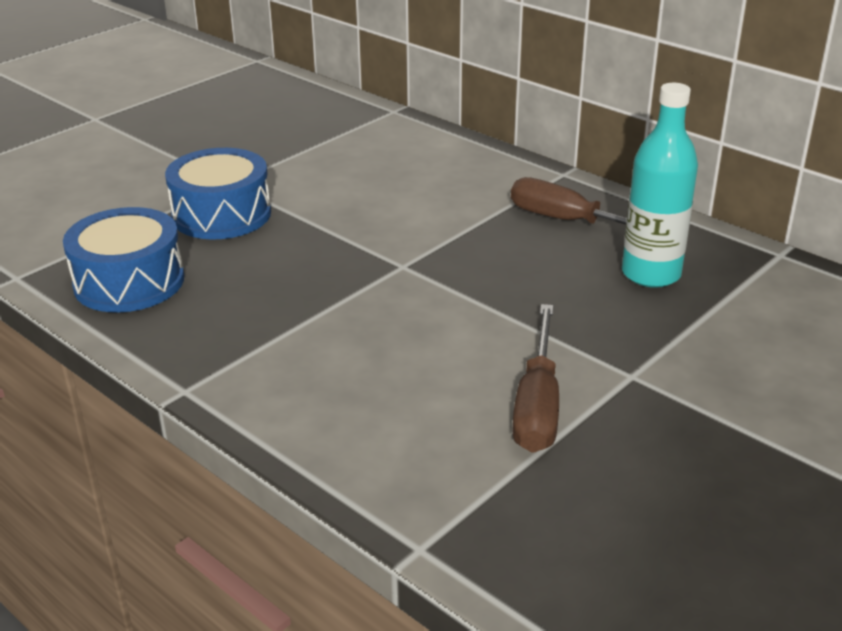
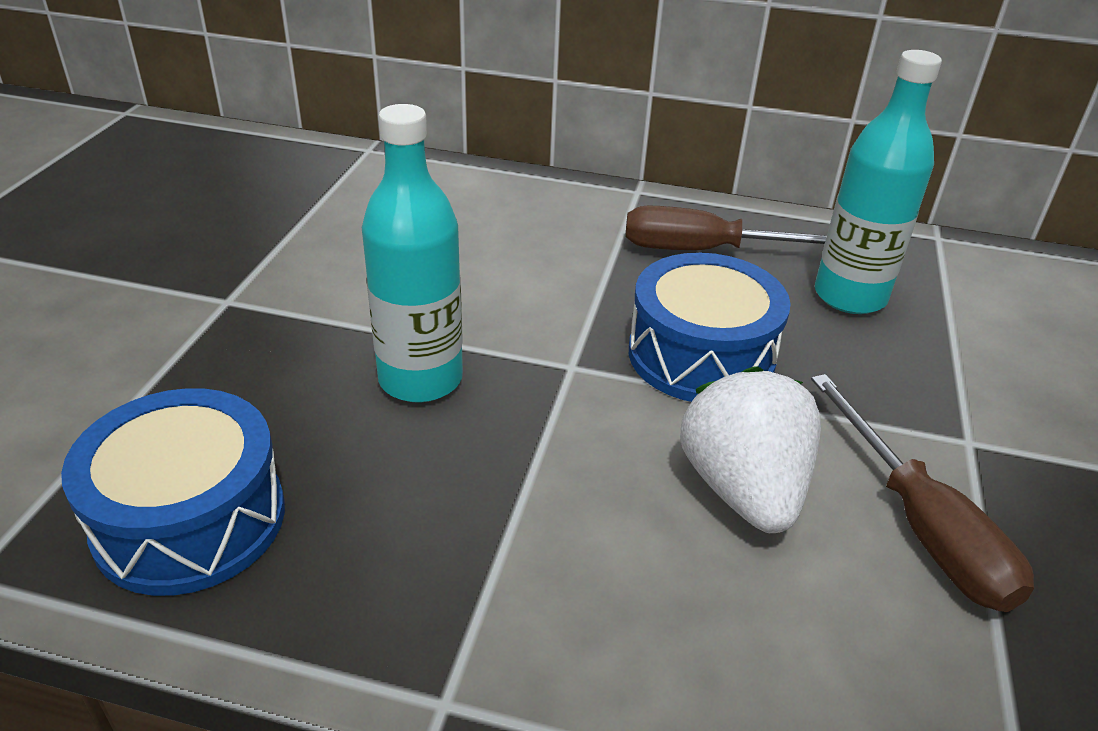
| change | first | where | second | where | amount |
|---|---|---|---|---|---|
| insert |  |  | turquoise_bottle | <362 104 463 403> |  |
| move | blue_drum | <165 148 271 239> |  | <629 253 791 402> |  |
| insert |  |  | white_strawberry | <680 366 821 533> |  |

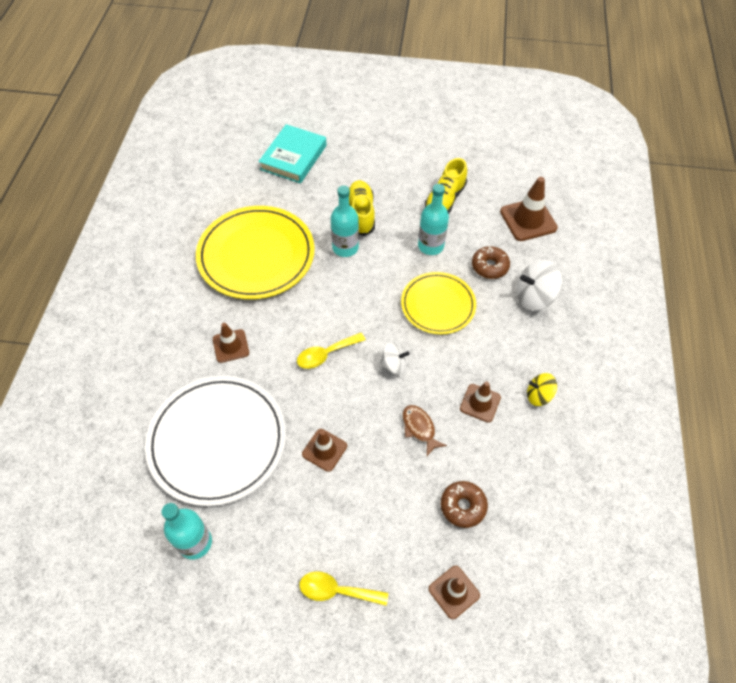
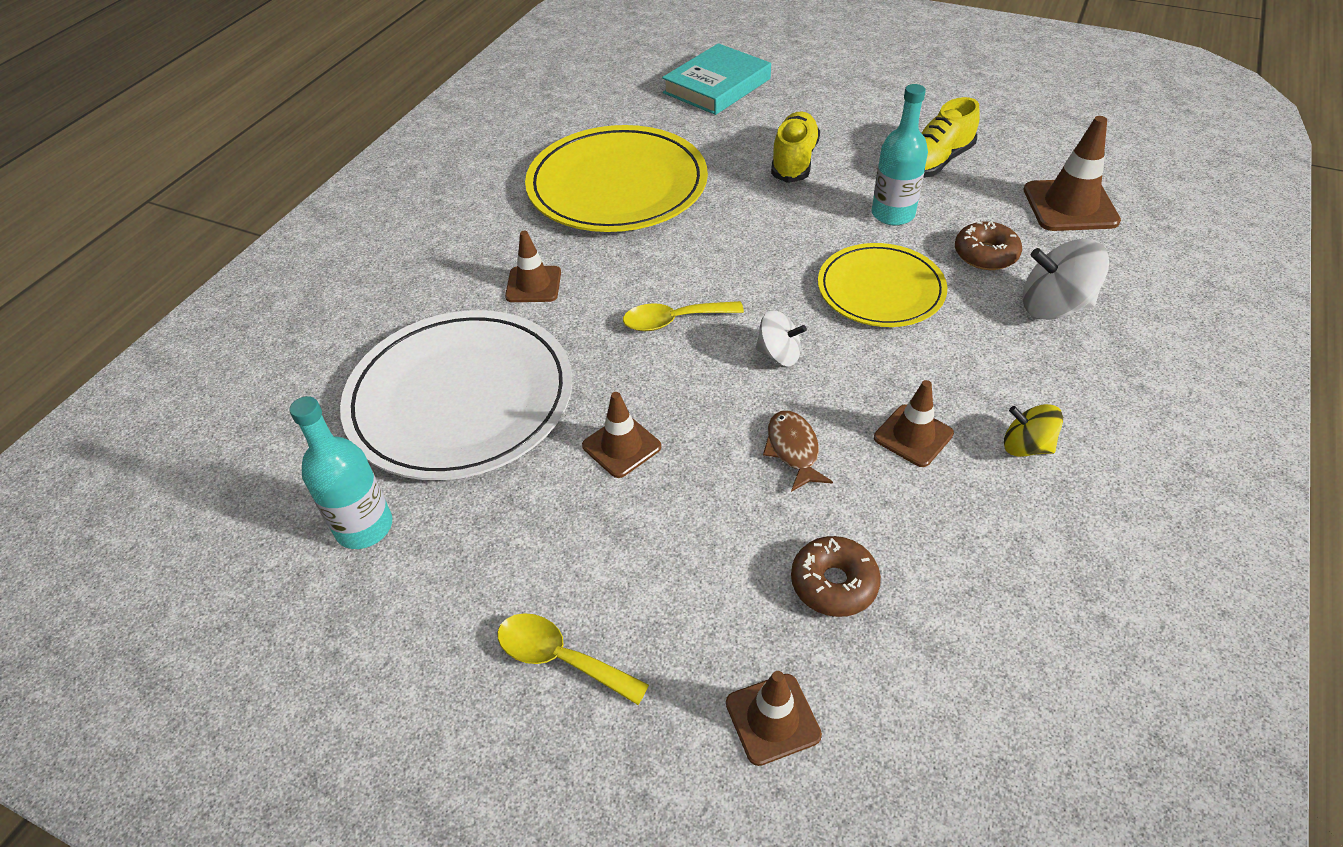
| change | first | where | second | where | amount |
|---|---|---|---|---|---|
| delete | turquoise_bottle | <331 185 359 257> |  |  |  |

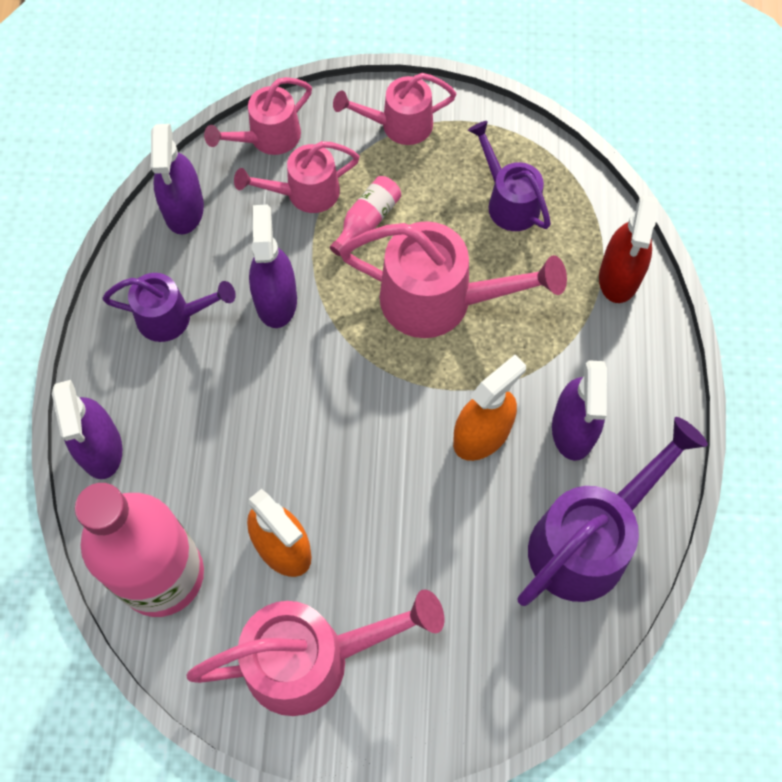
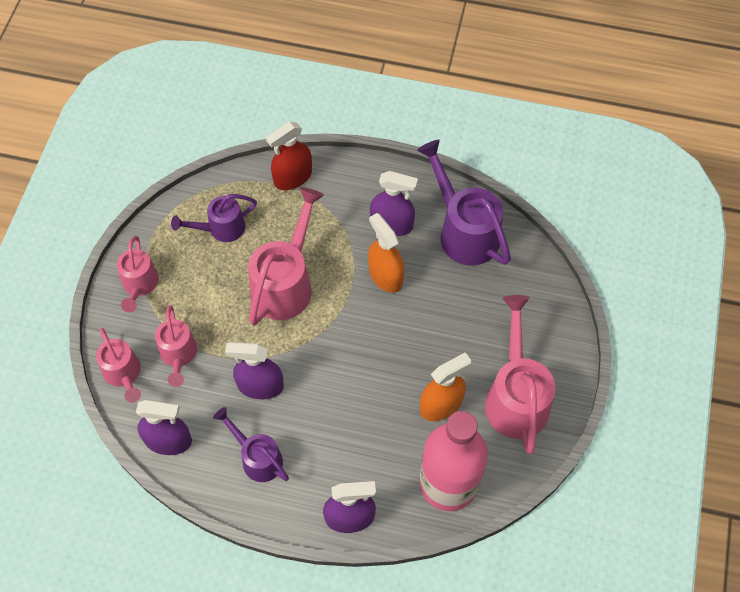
| change | first | where | second | where | amount |
|---|---|---|---|---|---|
| rotate | purple_watering_can | <103 273 236 342> |  | <213 407 289 482> | 60 degrees counterclockwise |
| rotate | red_spray_bottle | <599 195 658 303> |  | <266 122 312 190> | 120 degrees clockwise |
| delete | pink_bottle | <330 176 401 256> |  |  |  |

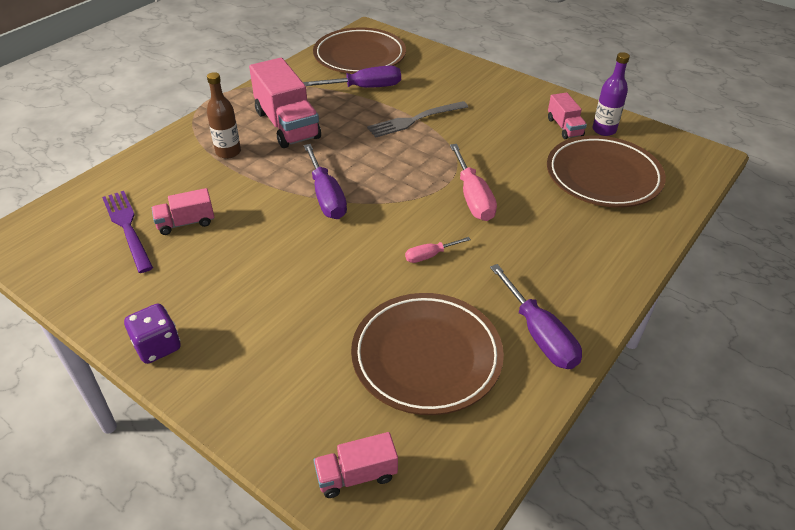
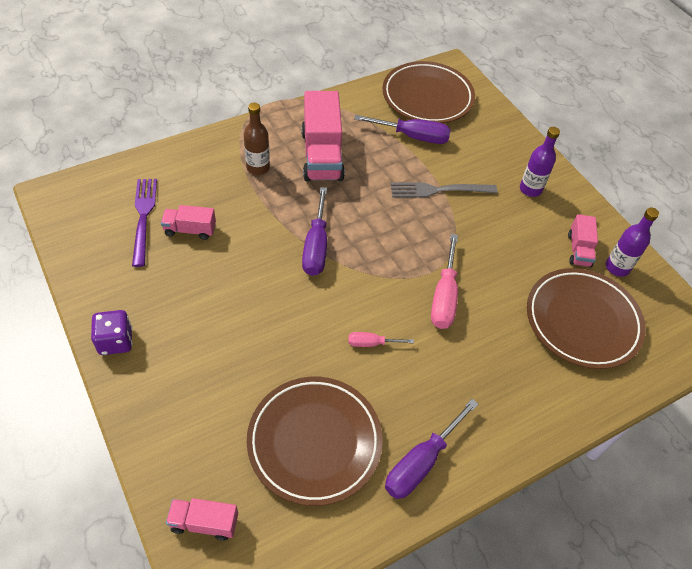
| change | first | where | second | where | amount |
|---|---|---|---|---|---|
| rotate | purple_screwdriver | <490 264 582 369> |  | <385 399 478 499> | 45 degrees clockwise |
| insert |  |  | purple_bottle | <520 127 560 197> |  |

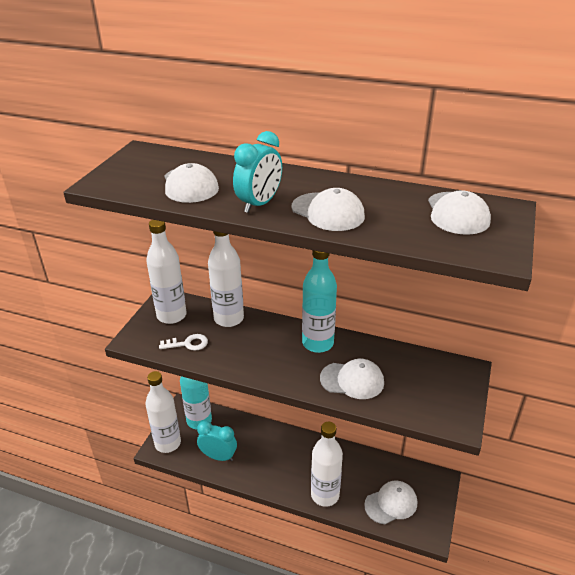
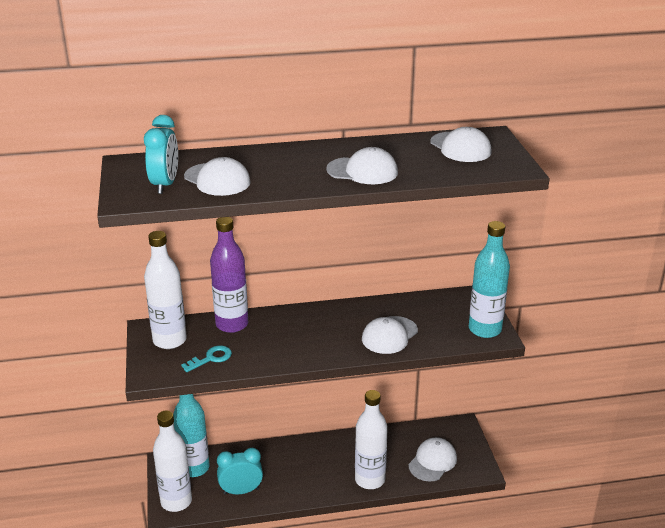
| change | first | where | second | where | amount |
|---|---|---|---|---|---|
| move | turquoise_clock | <233 131 282 213> |  | <144 115 178 194> |  |
| recolor | white_key | <159 334 208 351> | turquoise_key | <181 345 232 372> |  |
| recolor | white_bottle | <208 231 244 327> | purple_bottle | <210 217 248 333> |  |
| rotate | white_cap | <320 359 384 399> |  | <362 316 418 354> | 150 degrees clockwise |
| move | turquoise_bottle | <302 250 337 353> |  | <469 221 510 338> |  |

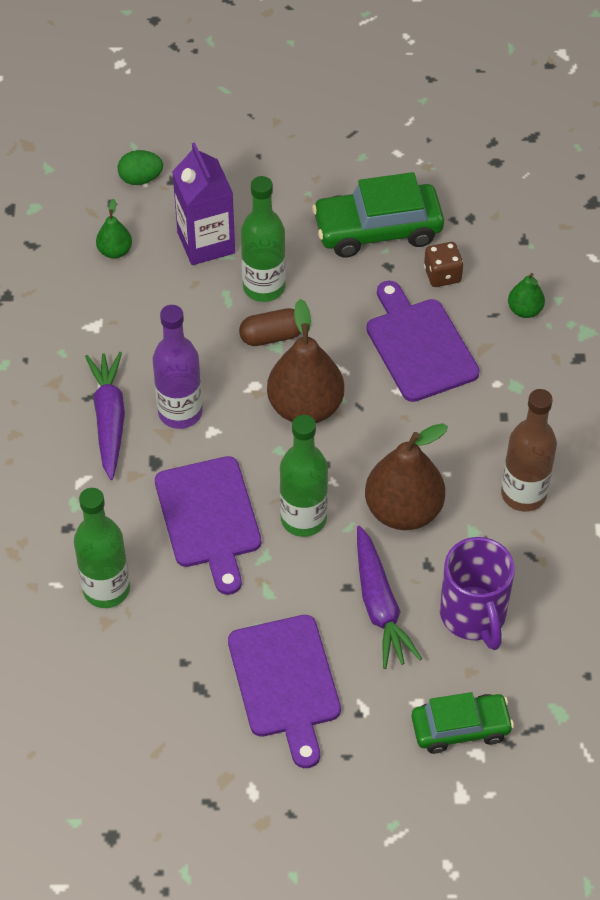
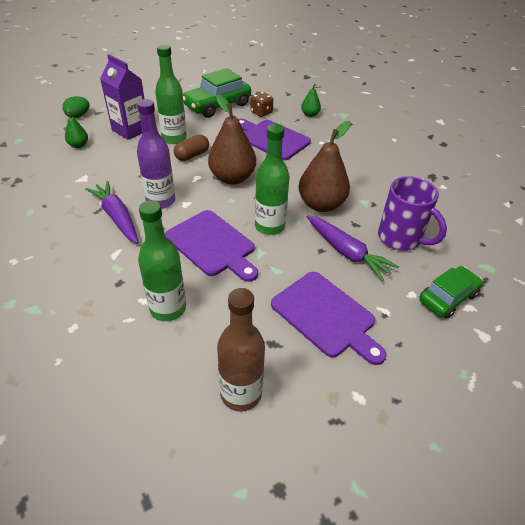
| change | first | where | second | where | amount |
|---|---|---|---|---|---|
| move | brown_bottle | <501 389 557 512> |  | <217 288 265 411> |  |

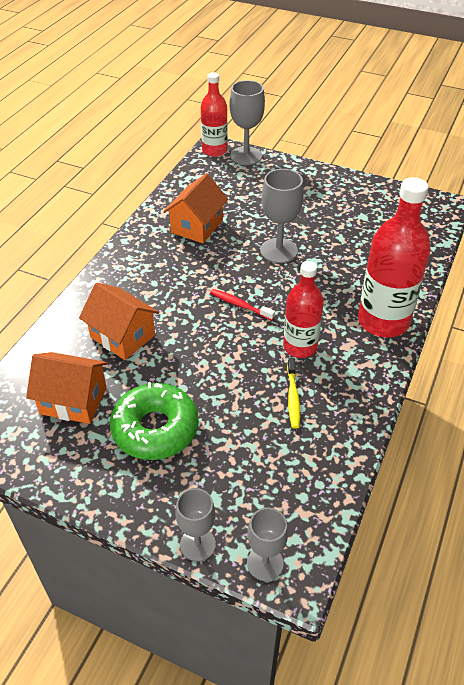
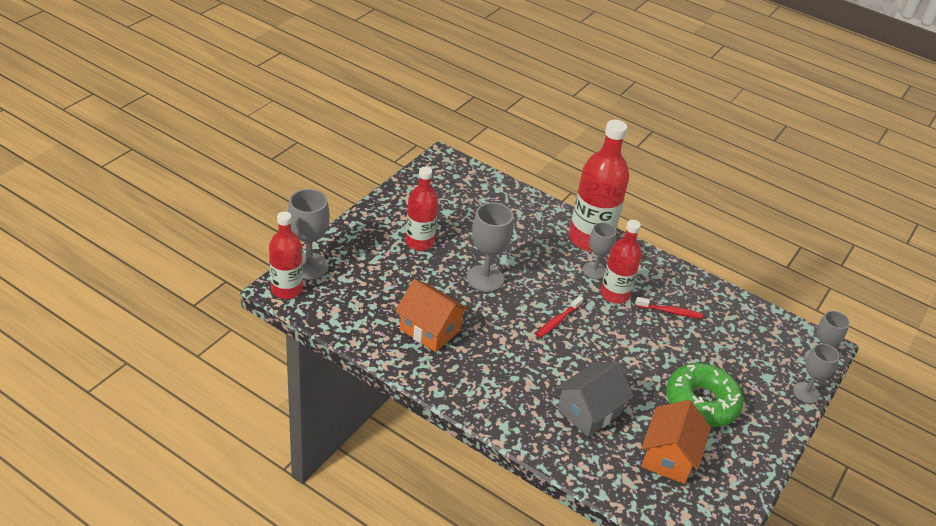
| change | first | where | second | where | amount |
|---|---|---|---|---|---|
| insert |  |  | red_bottle | <405 167 438 251> |  |
| recolor | orange_house | <79 283 159 360> | grey_house | <556 361 634 437> |  |
| insert |  |  | grey_goblet | <583 222 617 279> |  |
| recolor | yellow_toothbrush | <287 358 300 429> | red_toothbrush | <635 297 703 319> |  |

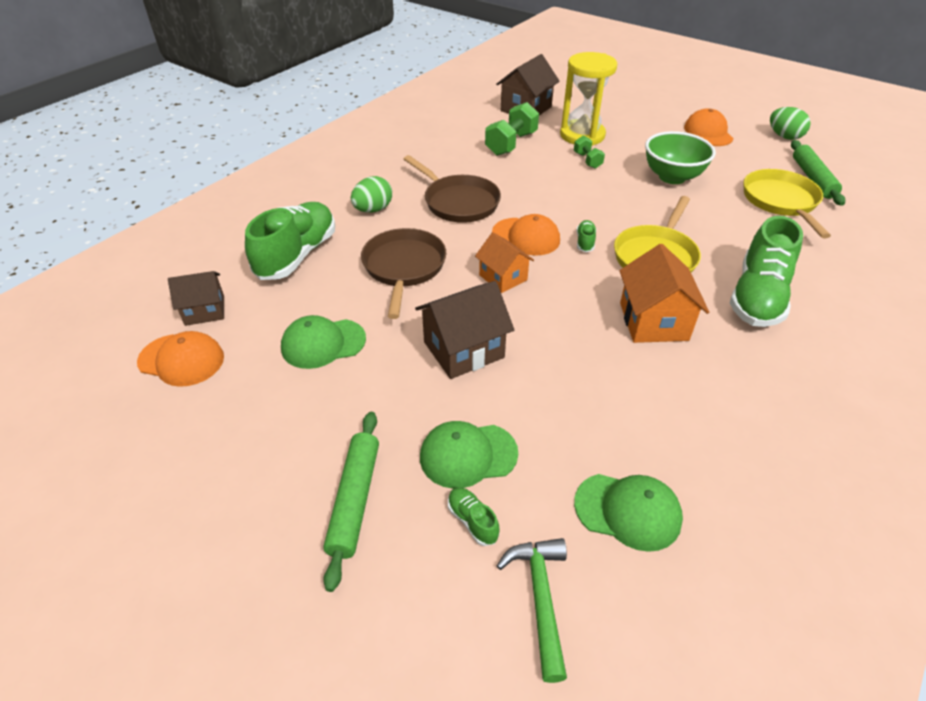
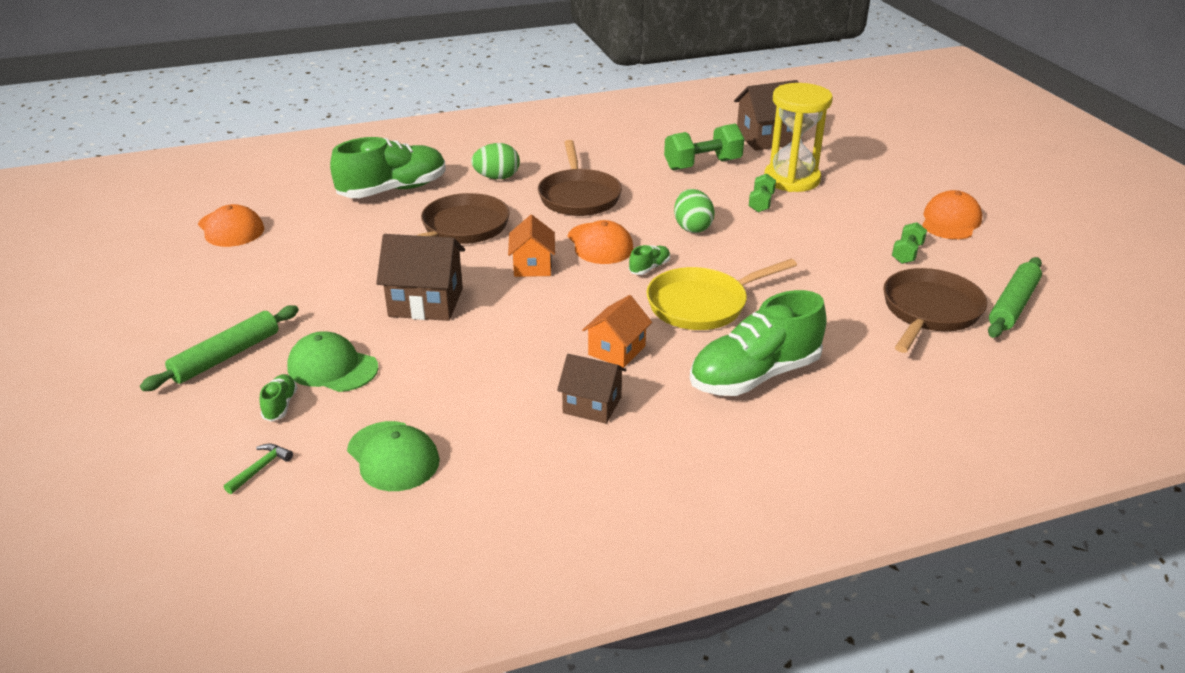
| change | first | where | second | where | amount |
|---|---|---|---|---|---|
| resize | green_hammer | <497 538 567 683> |  | <224 443 293 494> | x0.58 |
| move | brown_house | <168 271 224 326> |  | <557 354 627 424> |  |
| resize | orange_house | <619 244 709 343> |  | <582 295 652 368> | x0.65 |
| move | green_egg | <770 107 811 140> |  | <674 189 714 233> |  |
| recolor | yellow_pan | <743 169 831 238> | brown_pan | <883 268 987 353> |  |
| insert |  |  | green_dumbbell | <892 222 927 264> |  |
| delete | green_cap | <281 315 366 369> |  |  |  |
| delete | green_bowl | <645 131 716 184> |  |  |  |

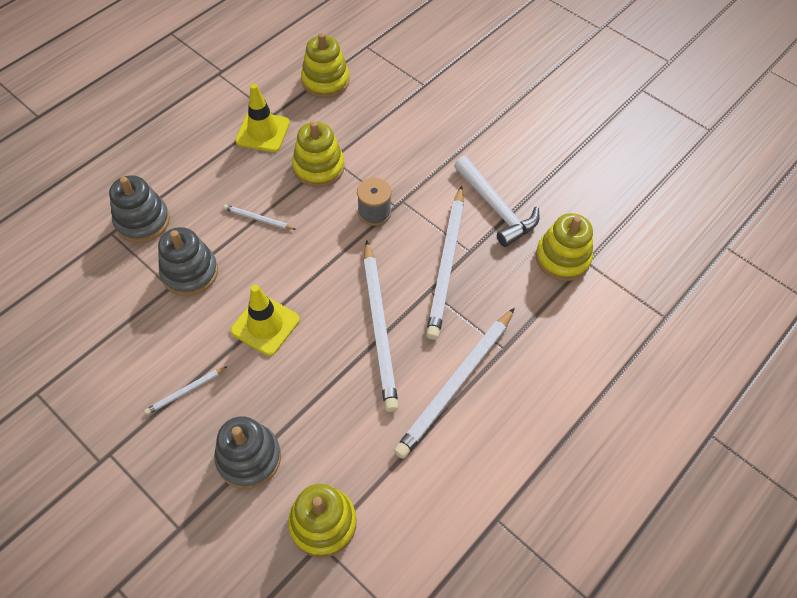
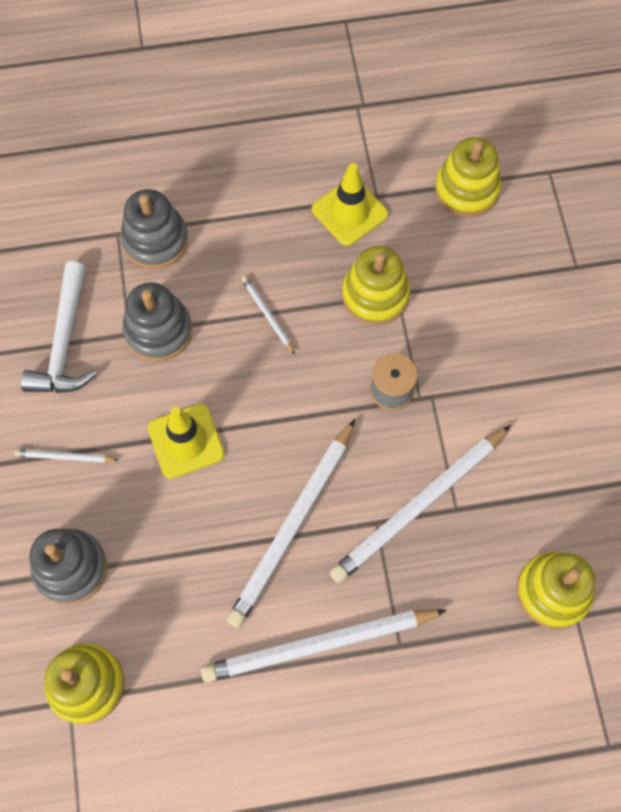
| change | first | where | second | where | amount |
|---|---|---|---|---|---|
| move | white_hammer | <454 156 539 247> |  | <21 261 96 393> |  |

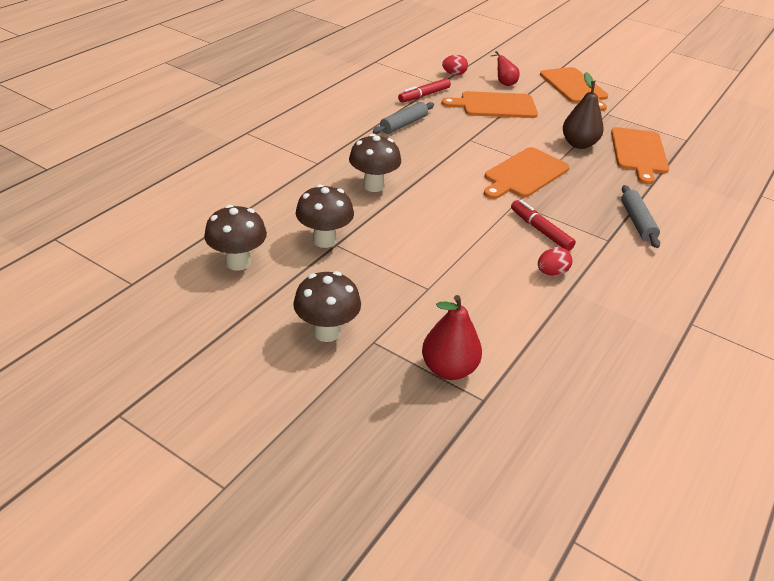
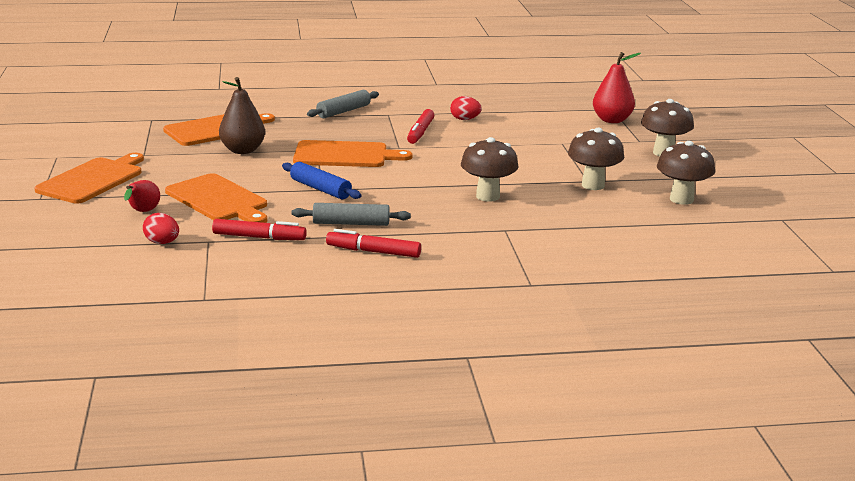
| change | first | where | second | where | amount |
|---|---|---|---|---|---|
| insert |  |  | blue_rolling_pin | <282 162 361 199> |  |
| insert |  |  | red_marker | <326 229 421 258> |  |

